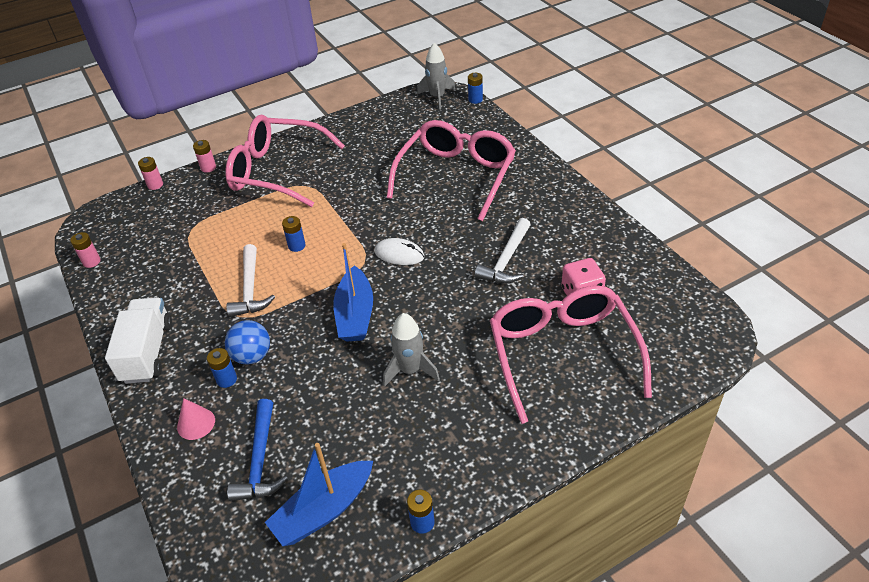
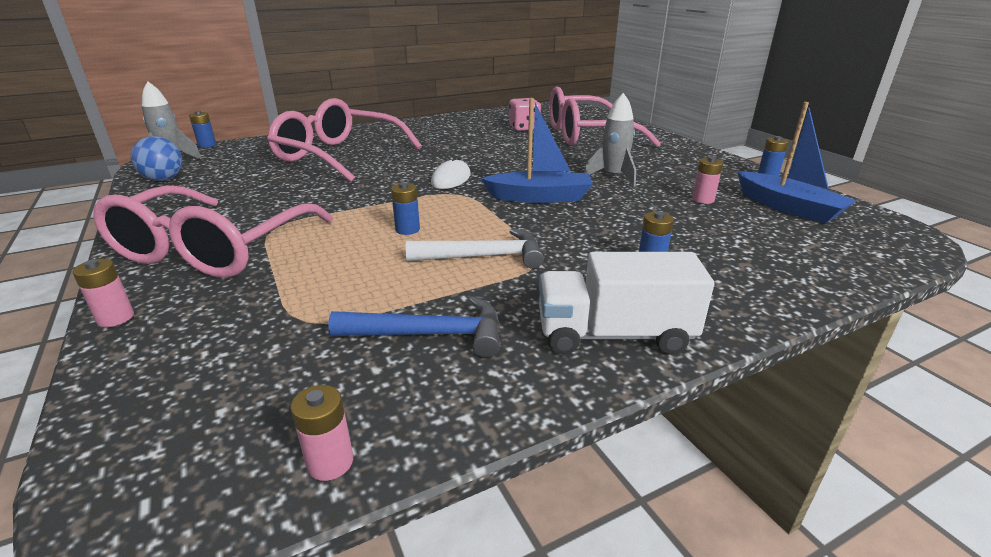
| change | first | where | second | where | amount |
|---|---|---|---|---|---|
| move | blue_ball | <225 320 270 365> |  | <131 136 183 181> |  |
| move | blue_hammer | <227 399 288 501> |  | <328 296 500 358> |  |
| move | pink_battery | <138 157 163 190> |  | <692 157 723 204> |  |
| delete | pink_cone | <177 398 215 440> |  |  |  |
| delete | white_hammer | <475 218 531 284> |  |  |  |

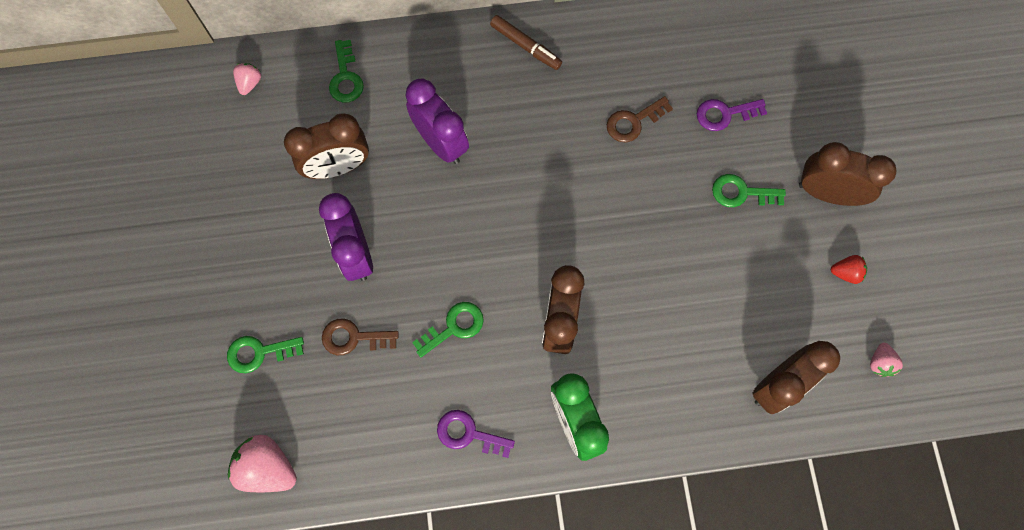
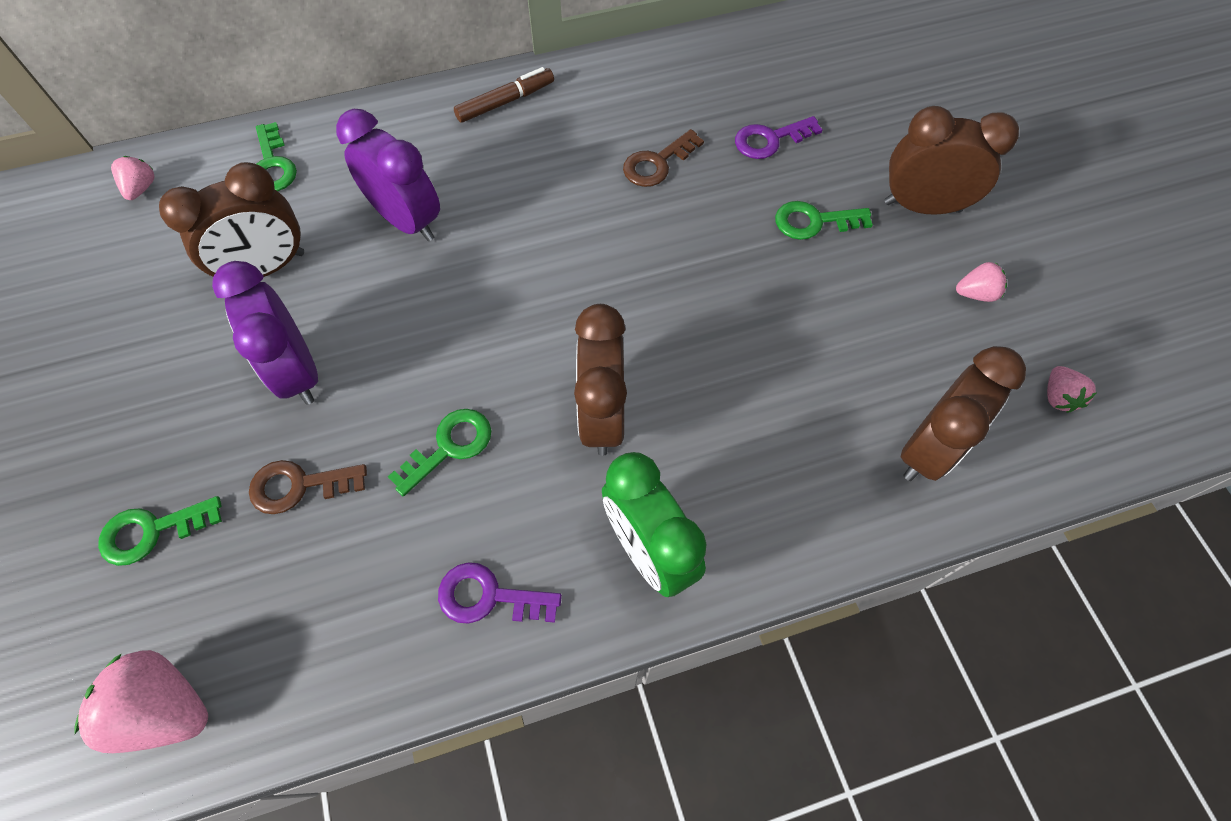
| change | first | where | second | where | amount |
|---|---|---|---|---|---|
| rotate | brown_marker | <490 15 562 70> |  | <454 67 554 123> | 60 degrees counterclockwise |
| recolor | red_strawberry | <831 255 867 284> | pink_strawberry | <956 262 1007 302> |  |

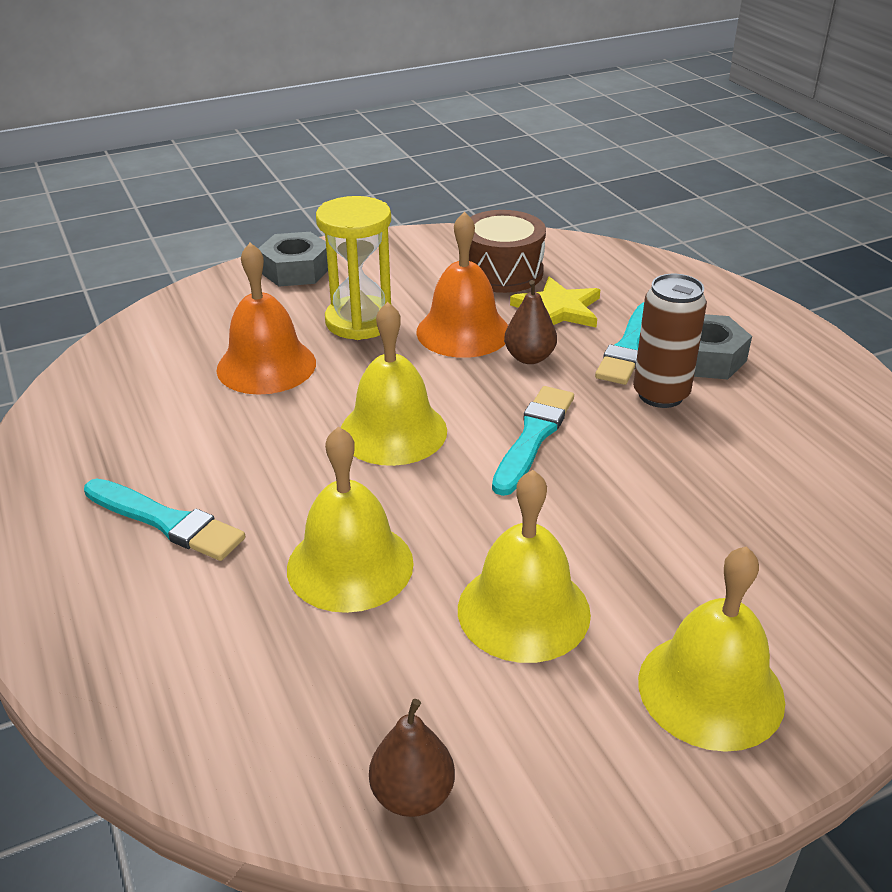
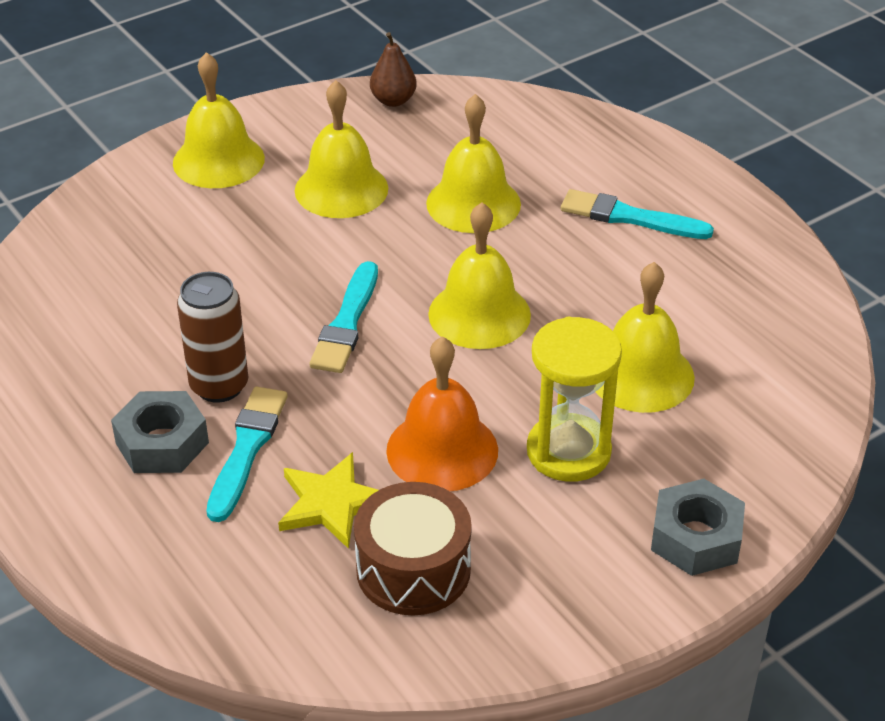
| change | first | where | second | where | amount |
|---|---|---|---|---|---|
| recolor | orange_bell | <216 243 316 395> | yellow_bell | <596 262 695 413> |  |
| delete | brown_pear | <504 280 557 364> |  |  |  |

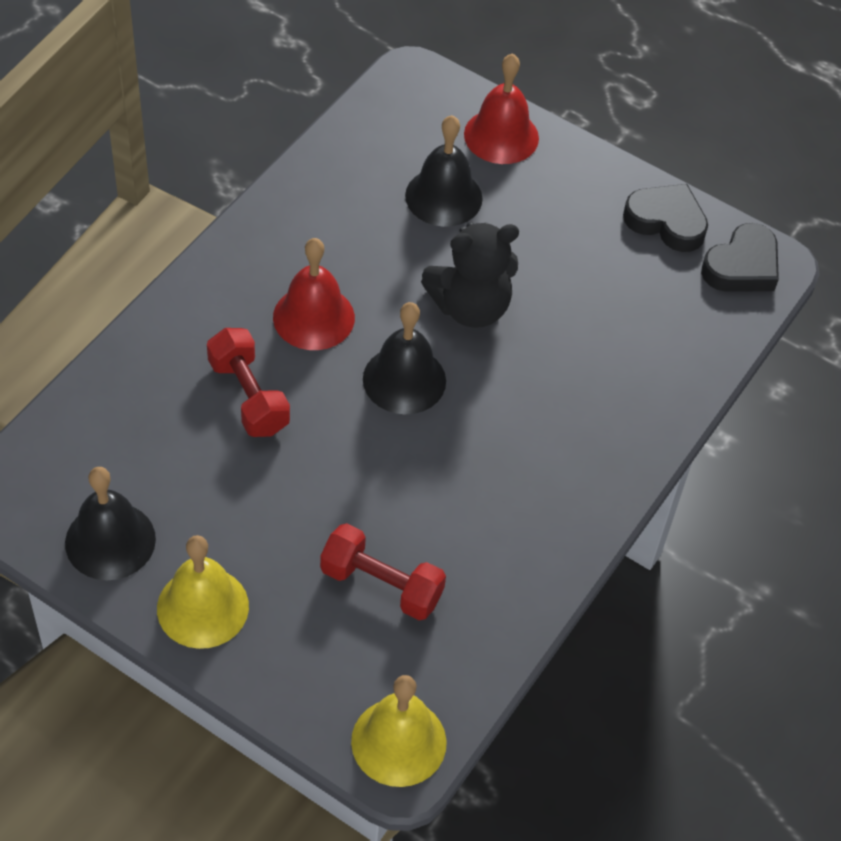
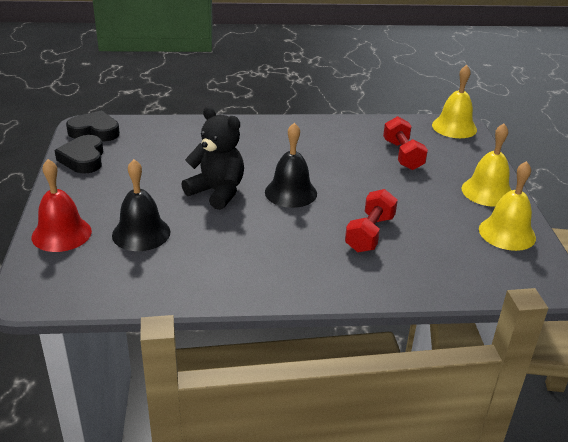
| change | first | where | second | where | amount |
|---|---|---|---|---|---|
| recolor | black_bell | <65 467 156 580> | yellow_bell | <479 161 536 251> |  |
| delete | red_bell | <273 238 355 350> |  |  |  |

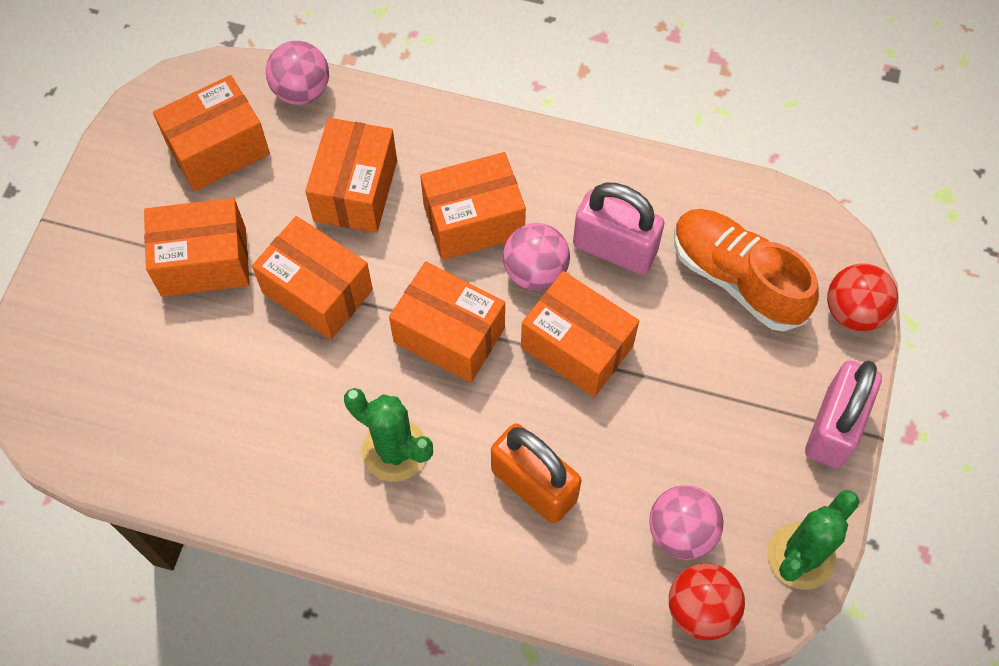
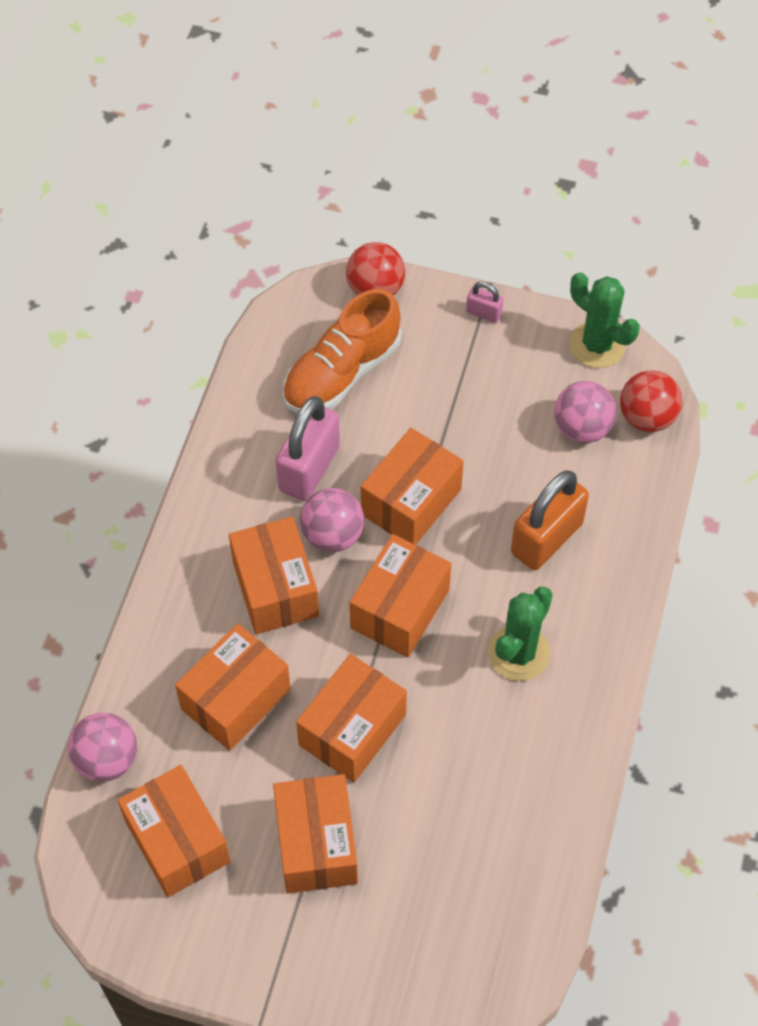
| change | first | where | second | where | amount |
|---|---|---|---|---|---|
| rotate | orange_box | <305 118 397 233> |  | <175 623 291 751> | 60 degrees counterclockwise |
| resize | pink_padlock | <805 360 882 468> |  | <466 282 504 323> | x0.47 |

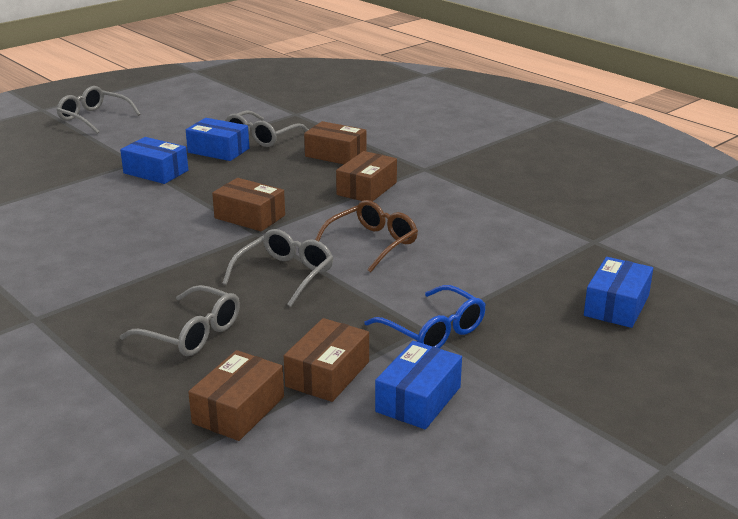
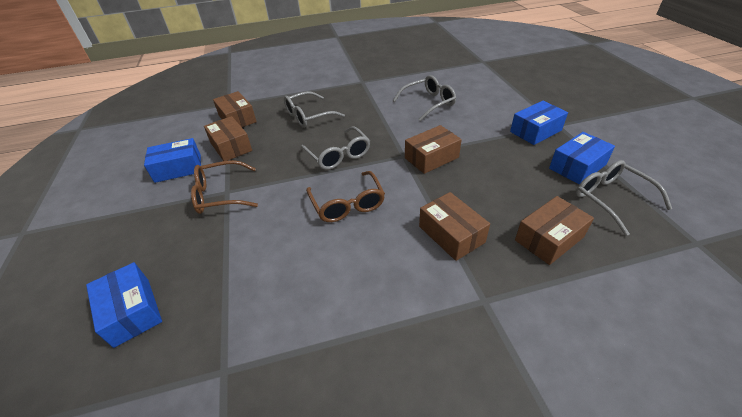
| change | first | where | second | where | amount |
|---|---|---|---|---|---|
| rotate | blue_box | <375 341 462 429> |  | <144 138 201 183> | 75 degrees counterclockwise |
| recolor | blue_glasses | <364 285 486 348> | brown_glasses | <191 160 258 214> |  |
| move | grey_glasses | <56 86 141 134> |  | <393 75 456 121> |  |

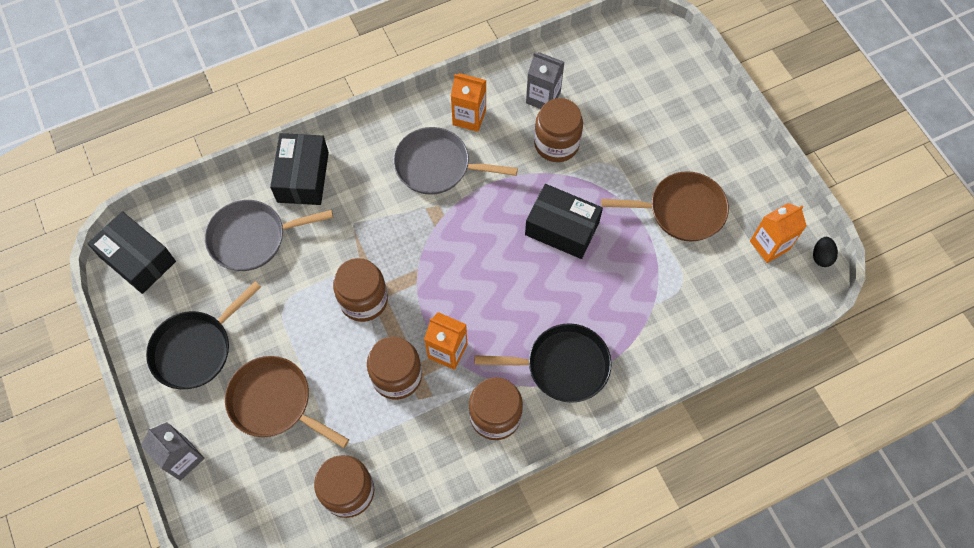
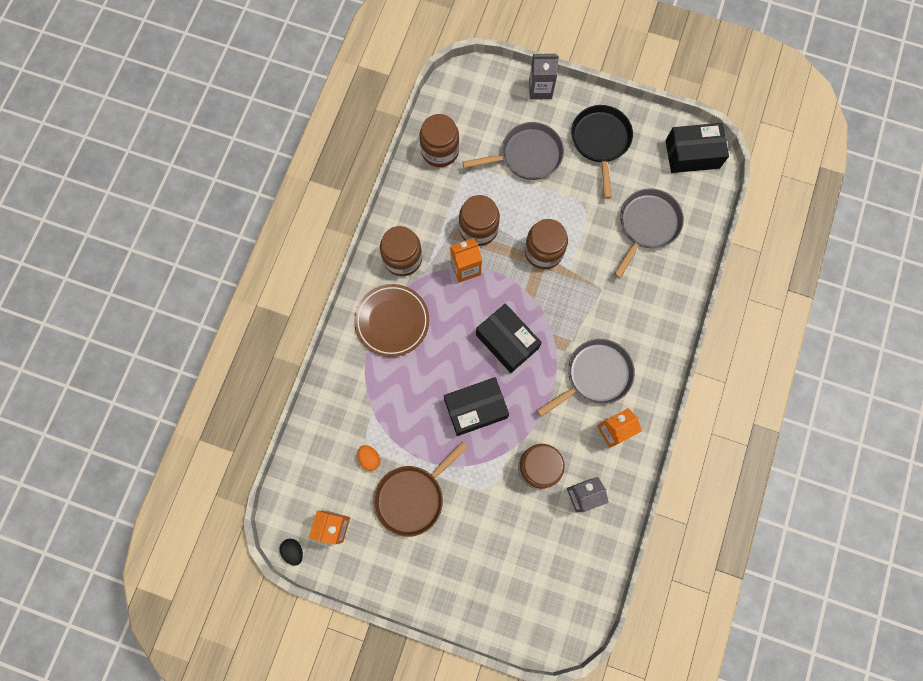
| change | first | where | second | where | amount |
|---|---|---|---|---|---|
| replace | black_pan | <475 323 612 403> | brown_plate | <354 284 429 357> |  |
| insert |  |  | orange_egg | <358 445 380 471> |  |
| recolor | brown_pan | <225 356 349 448> | grey_pan | <462 122 564 180> |  |
| move | black_box | <270 133 329 205> |  | <476 303 542 373> |  |

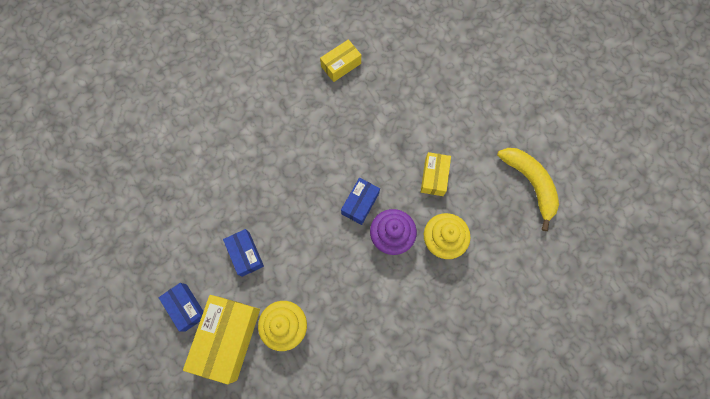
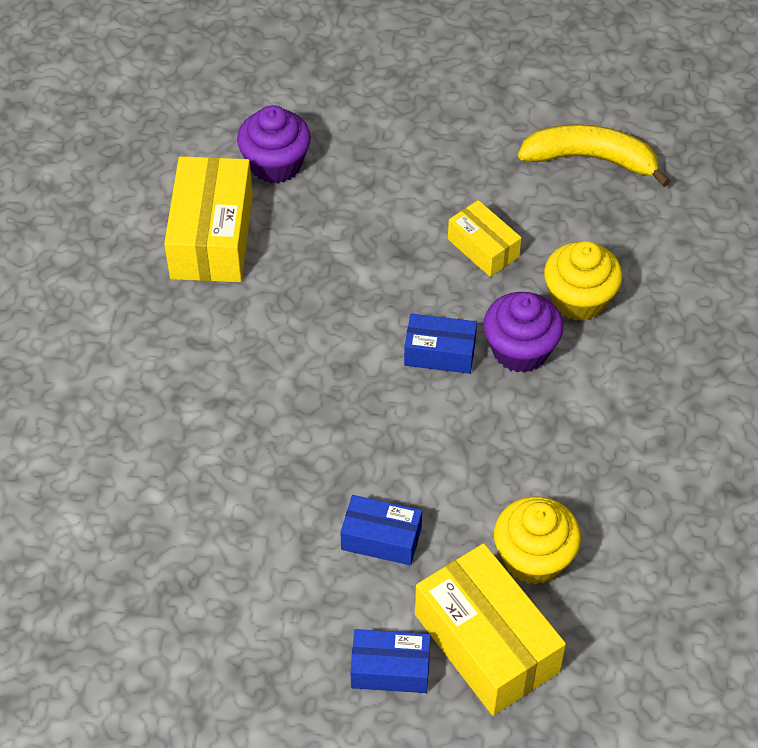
| change | first | where | second | where | amount |
|---|---|---|---|---|---|
| resize | yellow_box | <320 39 361 82> |  | <164 156 253 282> | x1.78 |
| insert |  |  | purple_cupcake | <237 105 311 184> |  |
| rotate | blue_box | <341 178 380 225> |  | <404 313 477 374> | 60 degrees counterclockwise |

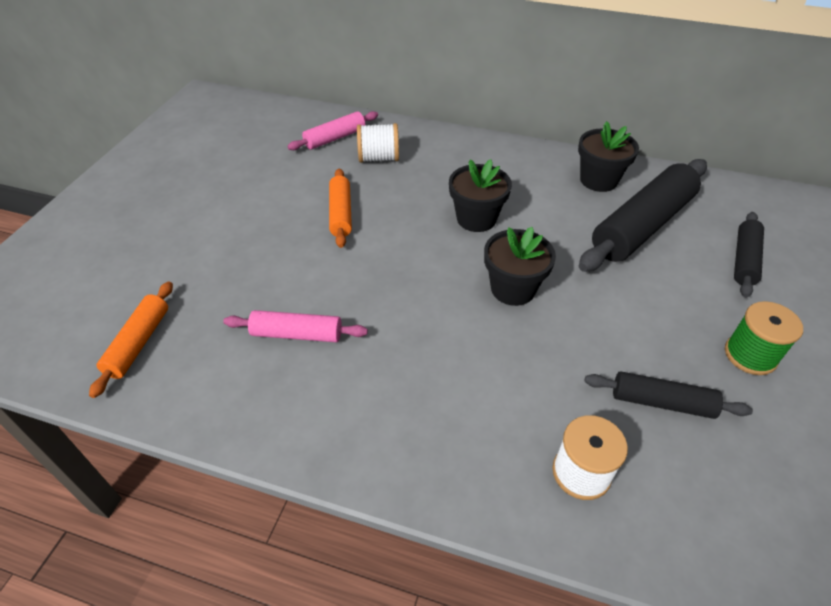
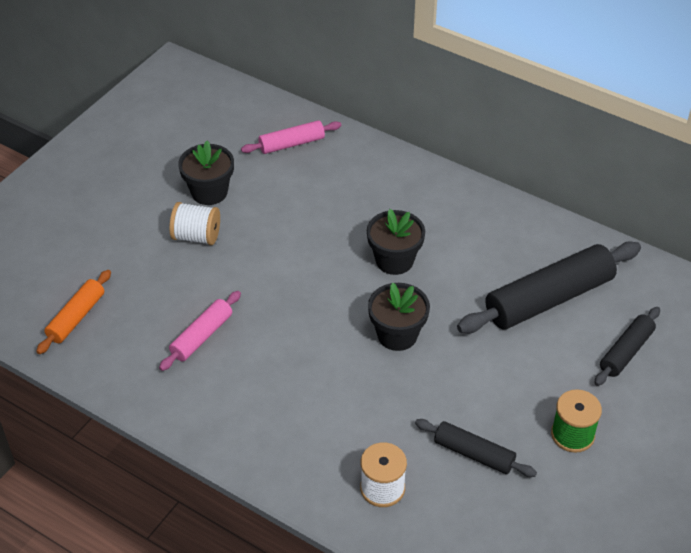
| change | first | where | second | where | amount |
|---|---|---|---|---|---|
| rotate | pink_rolling_pin | <223 310 368 342> |  | <159 291 241 371> | 75 degrees counterclockwise |
| move | white_spool | <357 123 399 163> |  | <169 202 220 245> |  |
| move | black_flower_pot | <578 121 639 192> |  | <178 141 234 205> |  |
| delete | orange_rolling_pin | <329 168 352 248> |  |  |  |

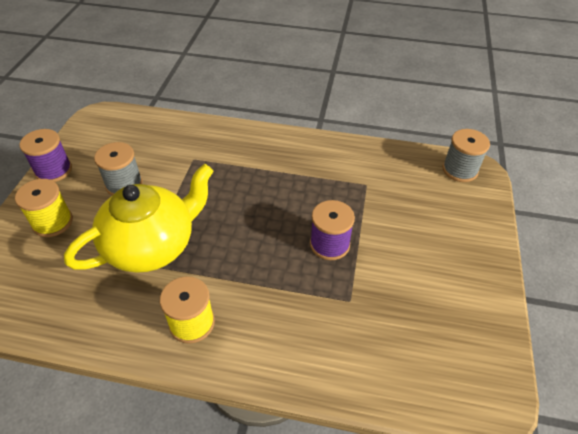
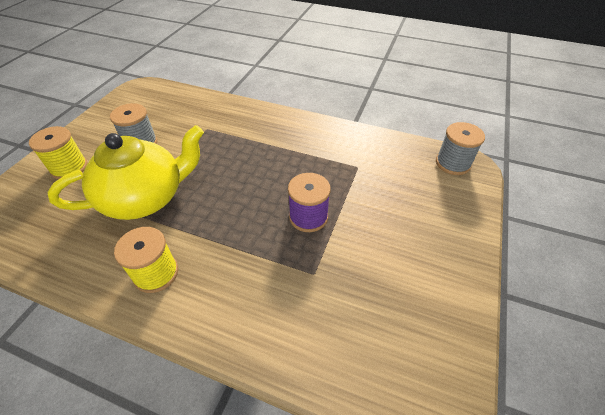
| change | first | where | second | where | amount |
|---|---|---|---|---|---|
| delete | purple_spool | <19 129 72 182> |  |  |  |

